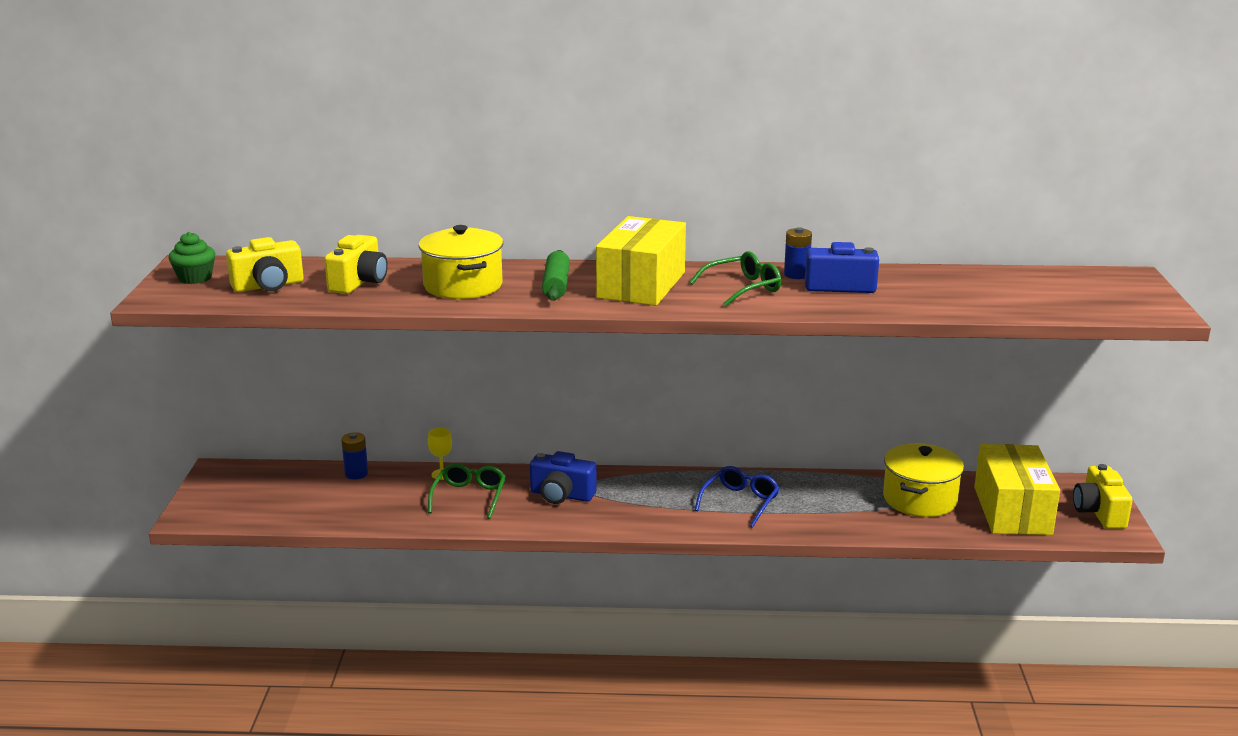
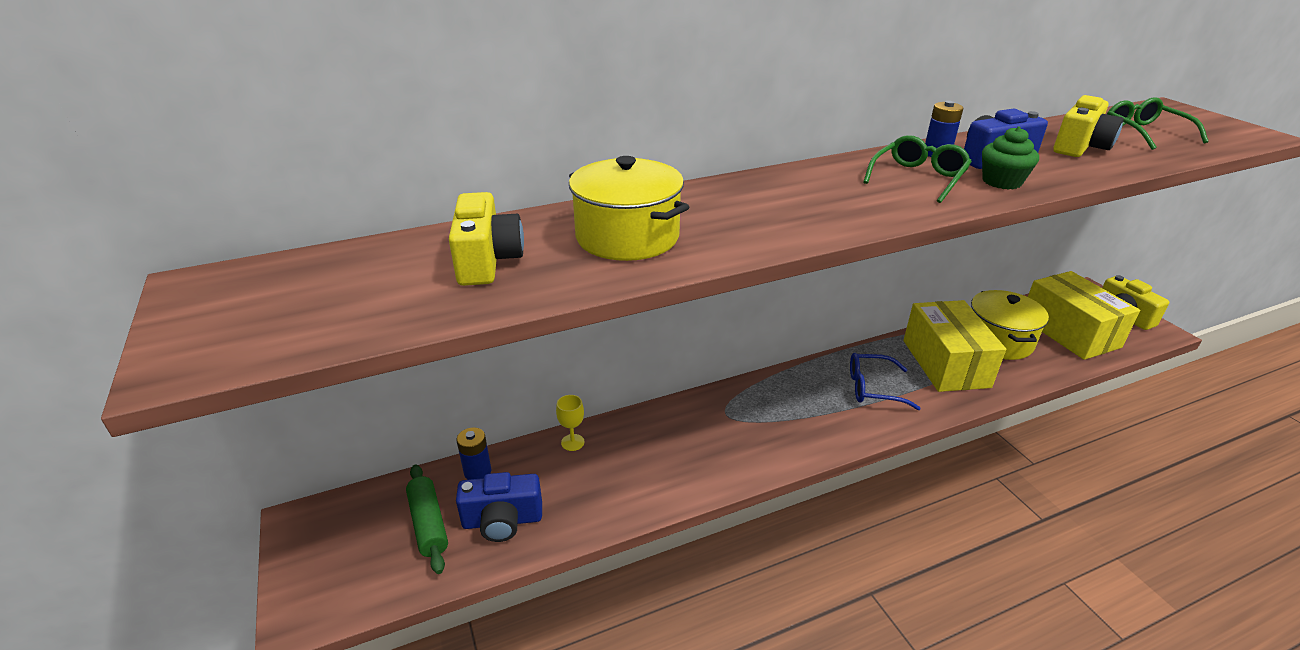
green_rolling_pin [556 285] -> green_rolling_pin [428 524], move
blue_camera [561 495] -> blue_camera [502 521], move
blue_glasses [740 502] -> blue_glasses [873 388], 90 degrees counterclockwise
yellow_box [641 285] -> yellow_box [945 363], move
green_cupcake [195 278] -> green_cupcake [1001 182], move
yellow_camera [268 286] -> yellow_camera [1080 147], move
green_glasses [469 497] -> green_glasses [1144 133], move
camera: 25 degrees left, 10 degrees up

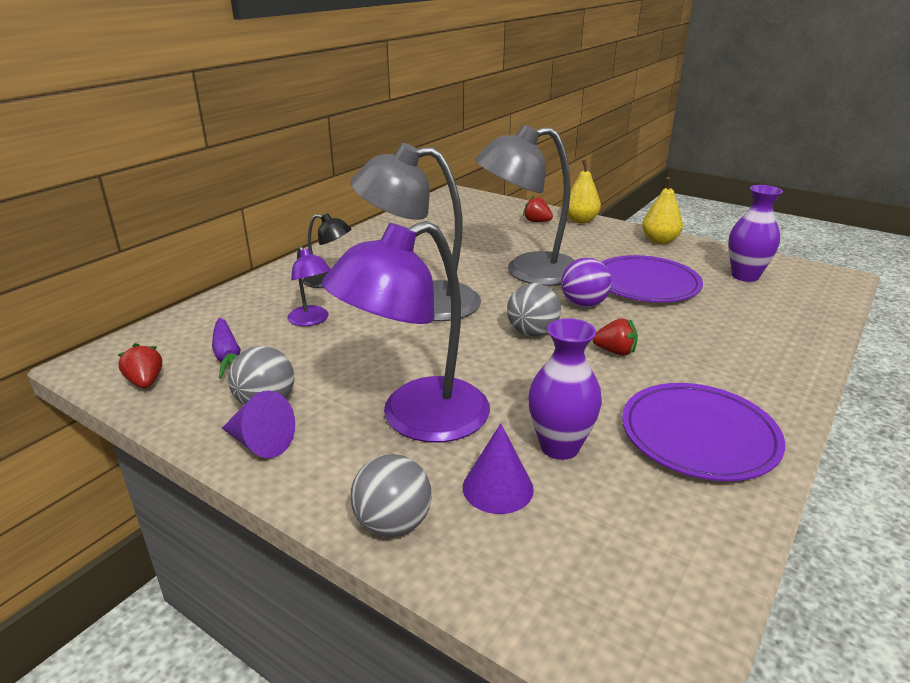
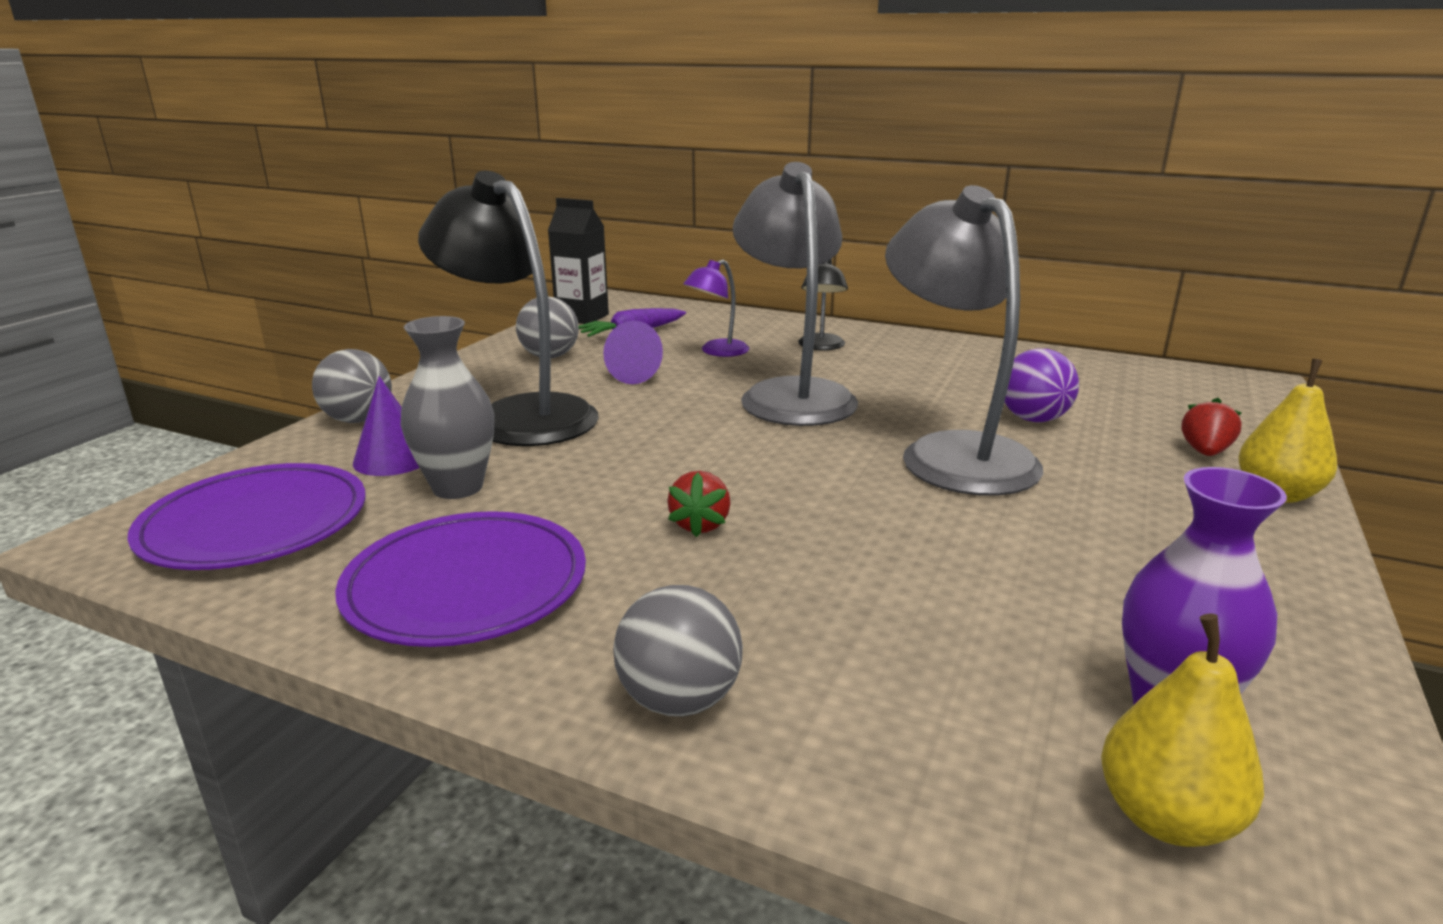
purple_plate [645 284] -> purple_plate [255 524], move
purple_vase [559 447] -> grey_vase [457 487]
purple_lamp [416 419] -> black_lamp [520 414]
red_strawberry [145 382] -> black_carton [582 317]
purple_cone [260 443] -> purple_cone [640 374], move
grey_ball [532 333] -> grey_ball [679 700], move
purple_ball [583 304] -> purple_ball [1033 419], move
yellow_pear [659 241] -> yellow_pear [1166 818], move
camera: 80 degrees right, 5 degrees down

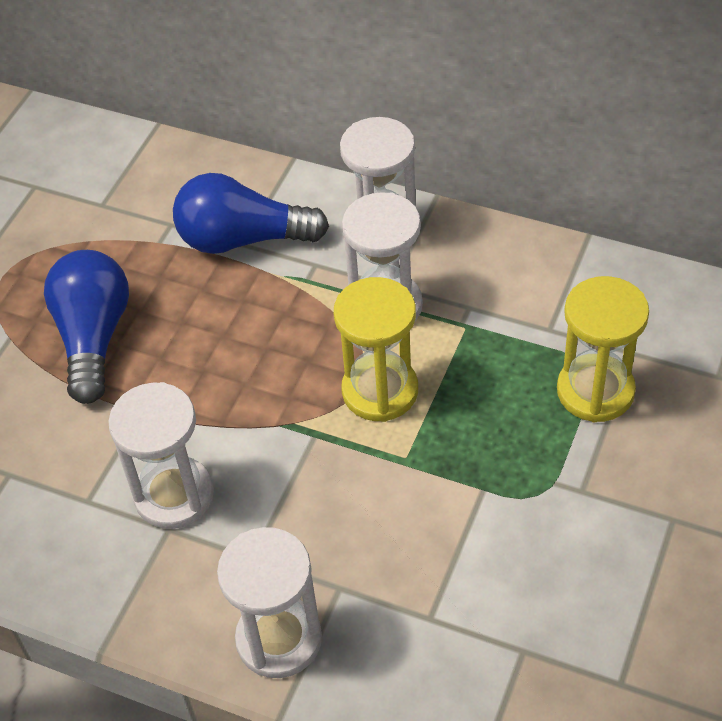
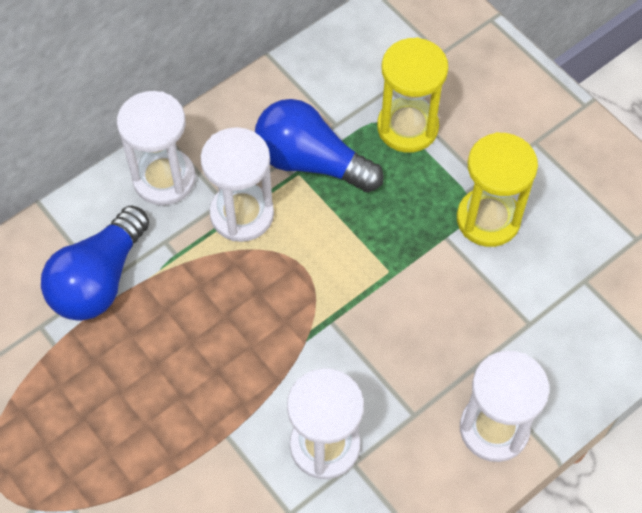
blue_light_bulb [93 338] -> blue_light_bulb [311 162], move
yellow_hourglass [380 391] -> yellow_hourglass [488 219], move
camera: 65 degrees left, 10 degrees up

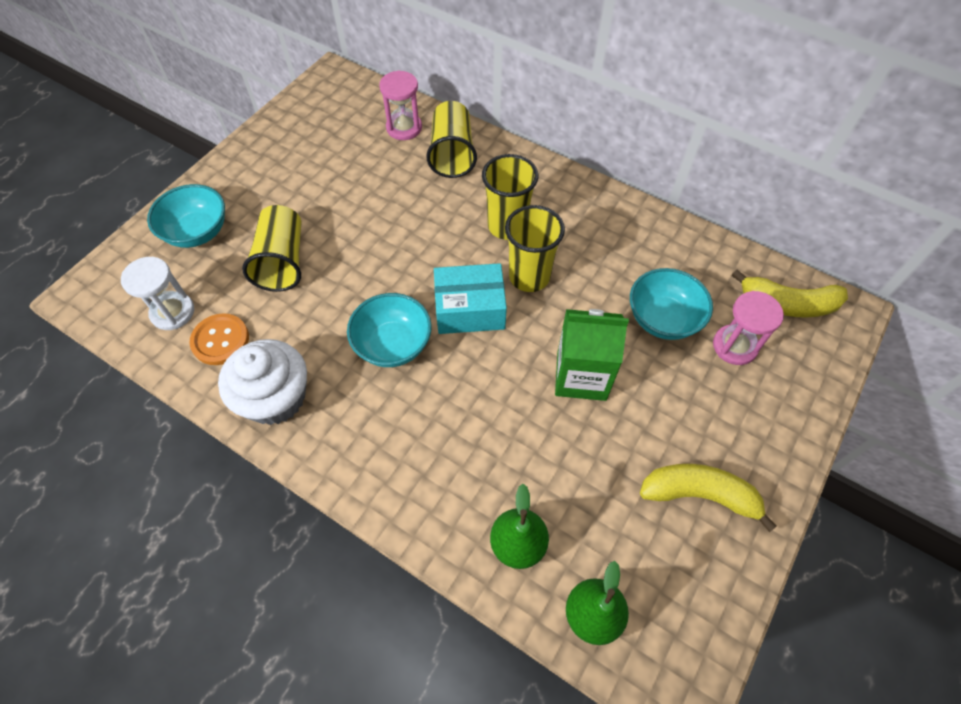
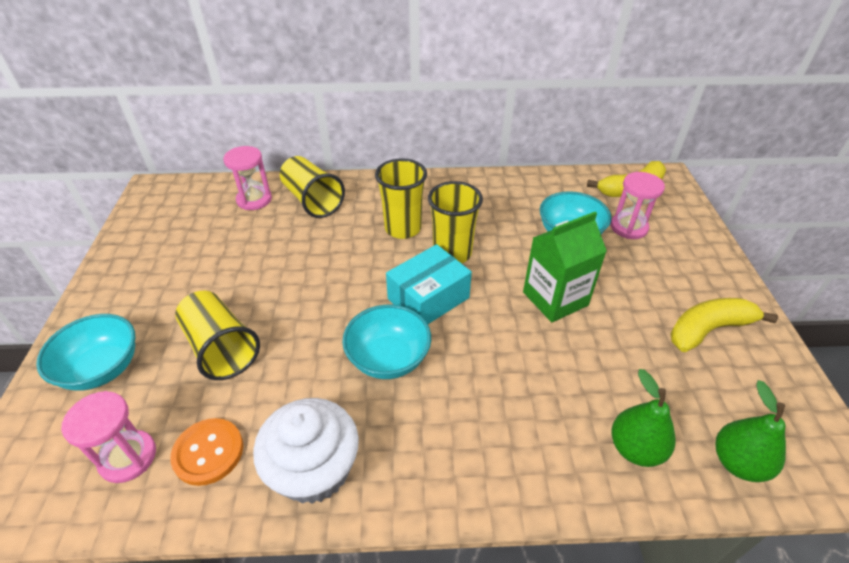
white_hourglass [173 312] -> pink_hourglass [128 457]
camera: 35 degrees left, 15 degrees down

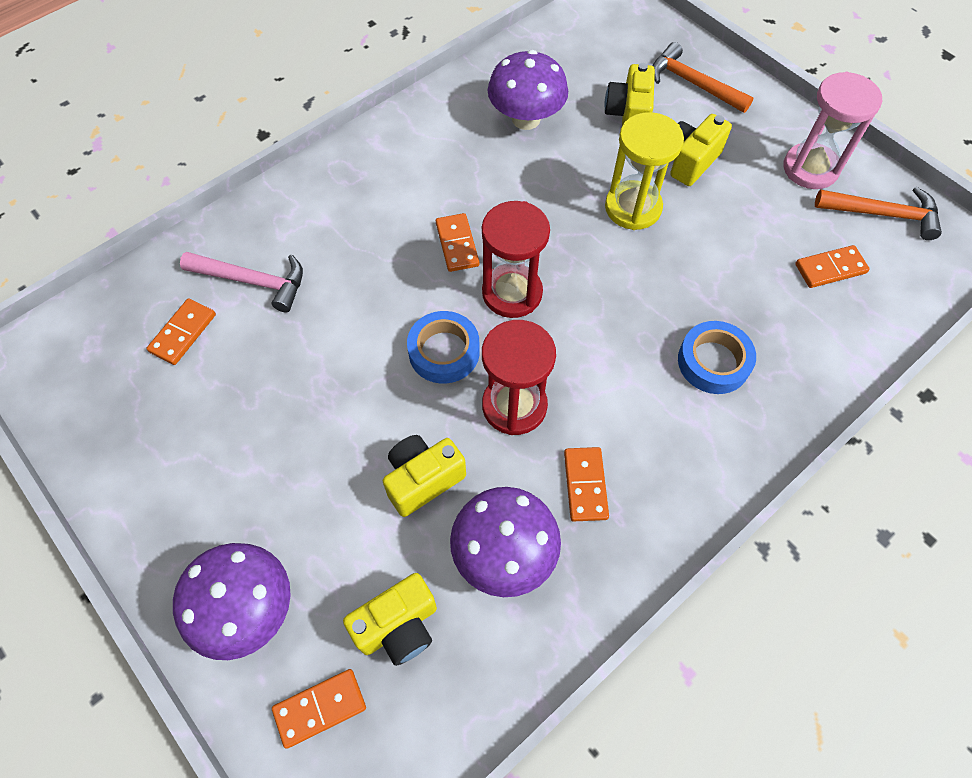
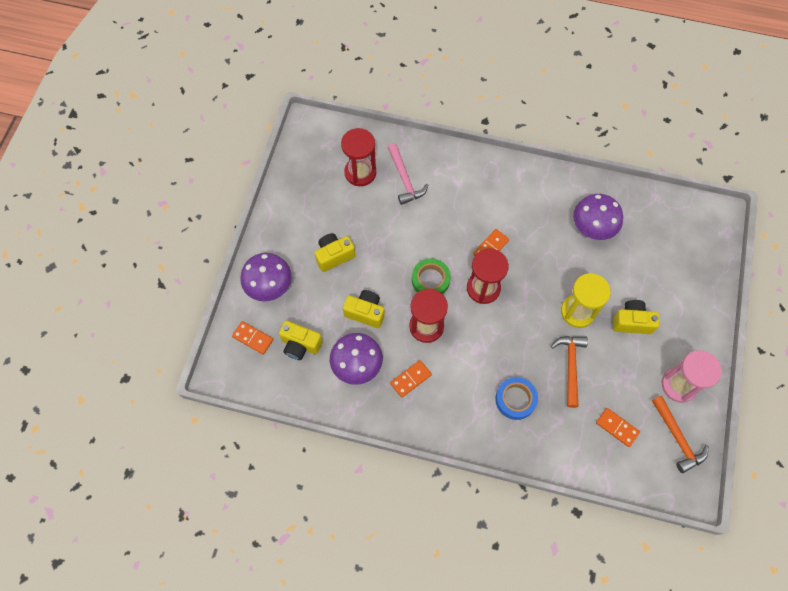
yellow_camera [628 115] -> yellow_camera [334 256], move
orange_domino [183 333] -> red_hourglass [360 172]
blue_tape [444 352] -> green_tape [430 280]
orange_hammer [692 83] -> orange_hammer [570 366], move
camera: 55 degrees right, 5 degrees up

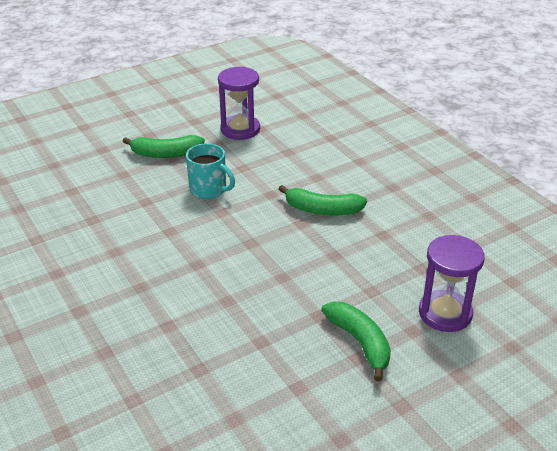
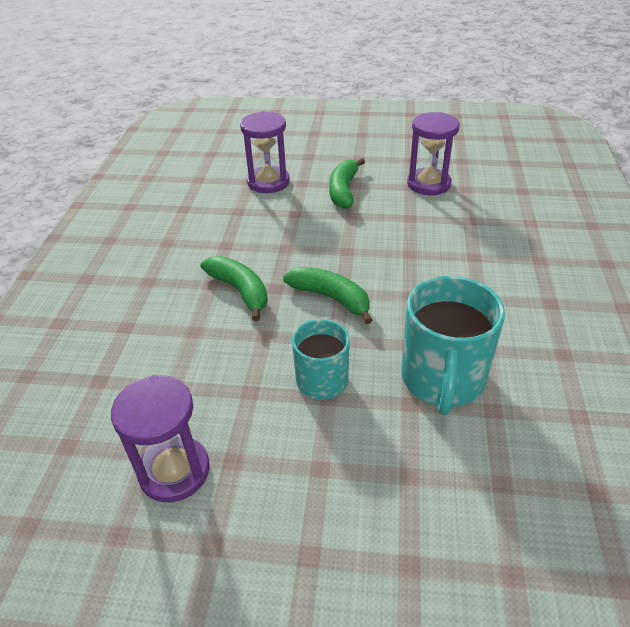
green_banana [166 154] -> green_banana [331 298], move
none -> turquoise_mug [442 379]
none -> purple_hourglass [428 184]
camera: 140 degrees left, 5 degrees up

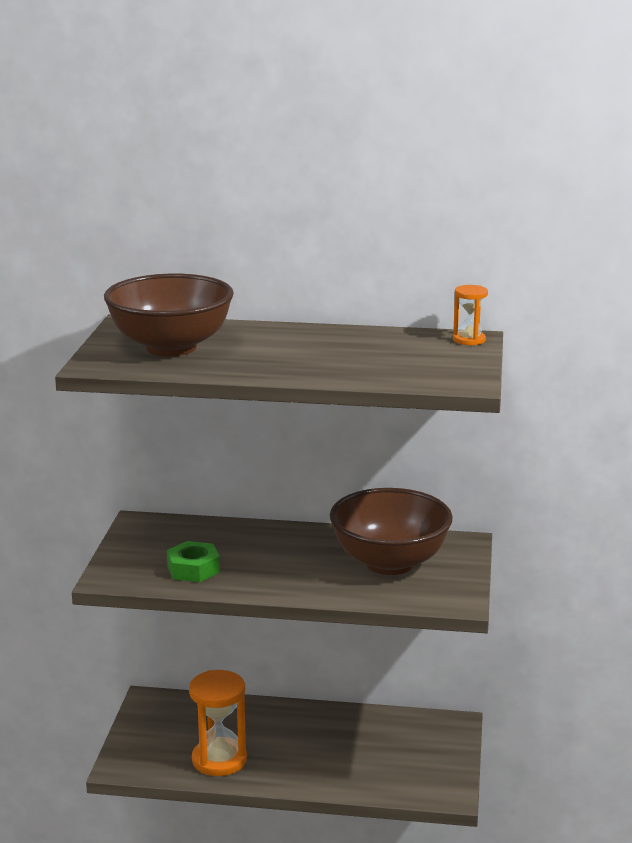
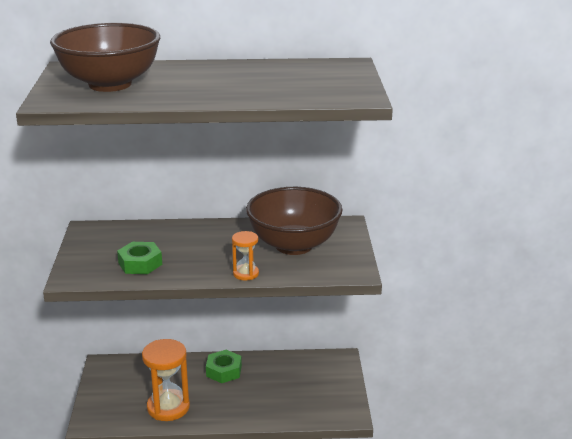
none -> green_nut [224 371]
orange_hourglass [469 340] -> orange_hourglass [246 274], move
camera: 10 degrees left, 5 degrees up

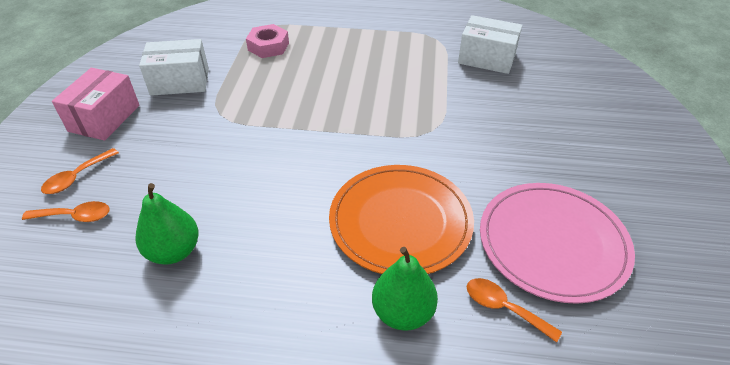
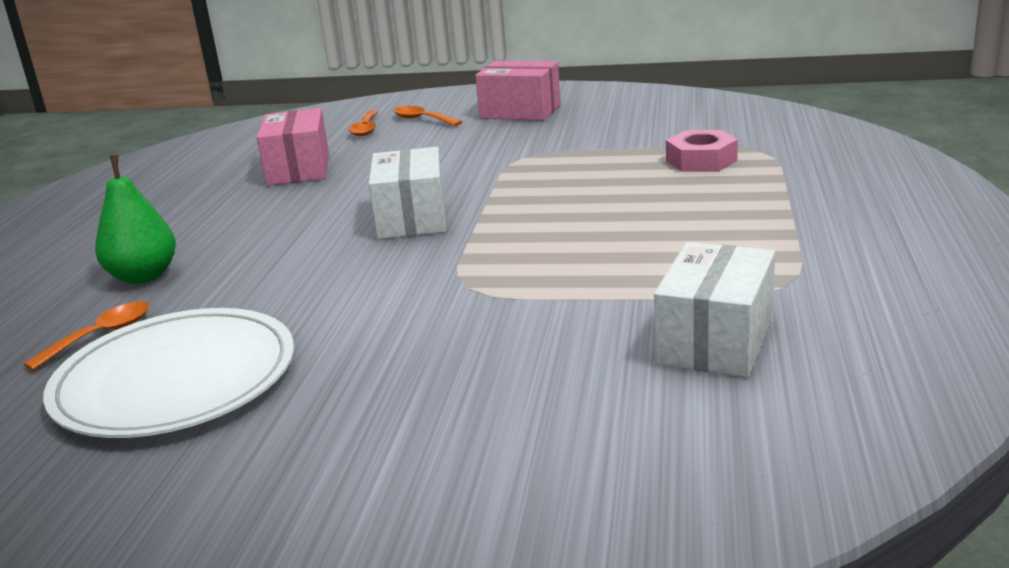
pink_plate [552 243] -> white_plate [175 379]
green_pear [174 251] -> pink_box [299 169]
white_box [180 81] -> white_box [412 218], move
orange_plate [400 221] -> none
camera: 95 degrees right, 20 degrees down

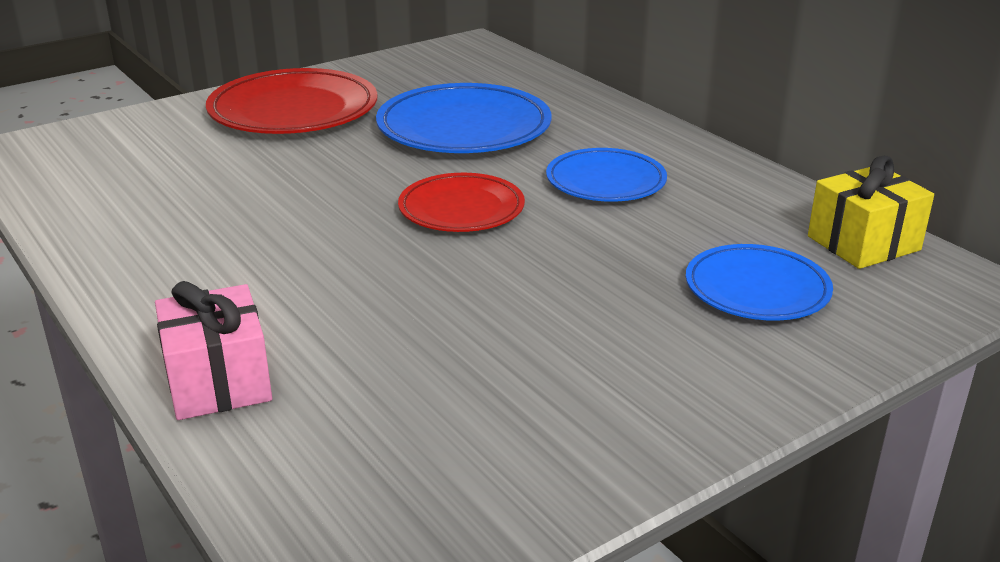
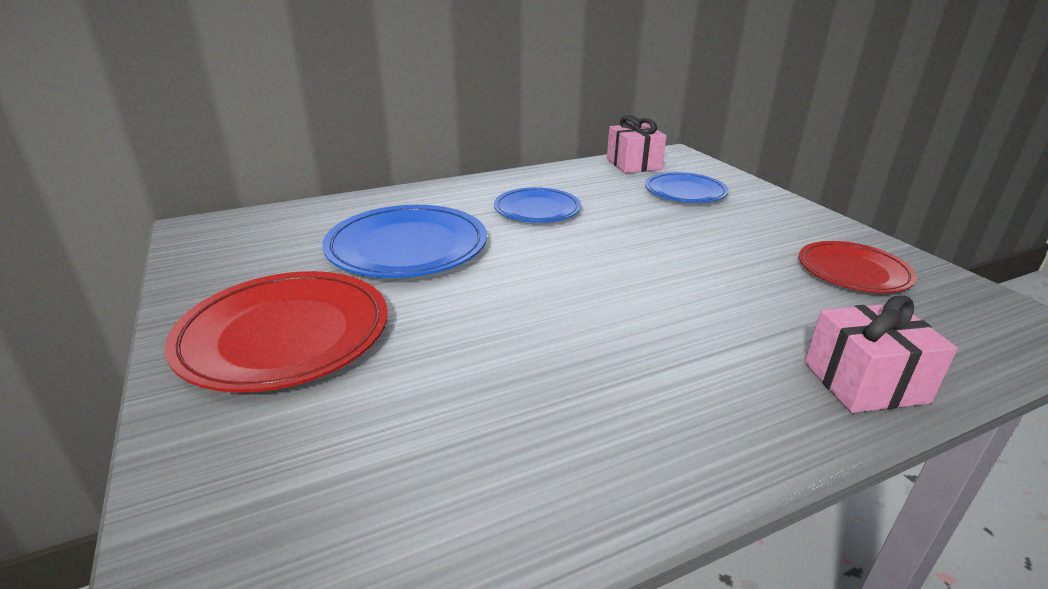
yellow_gift [863 243] -> pink_gift [633 164]
red_plate [461 209] -> red_plate [853 272], move
camera: 80 degrees left, 0 degrees up

